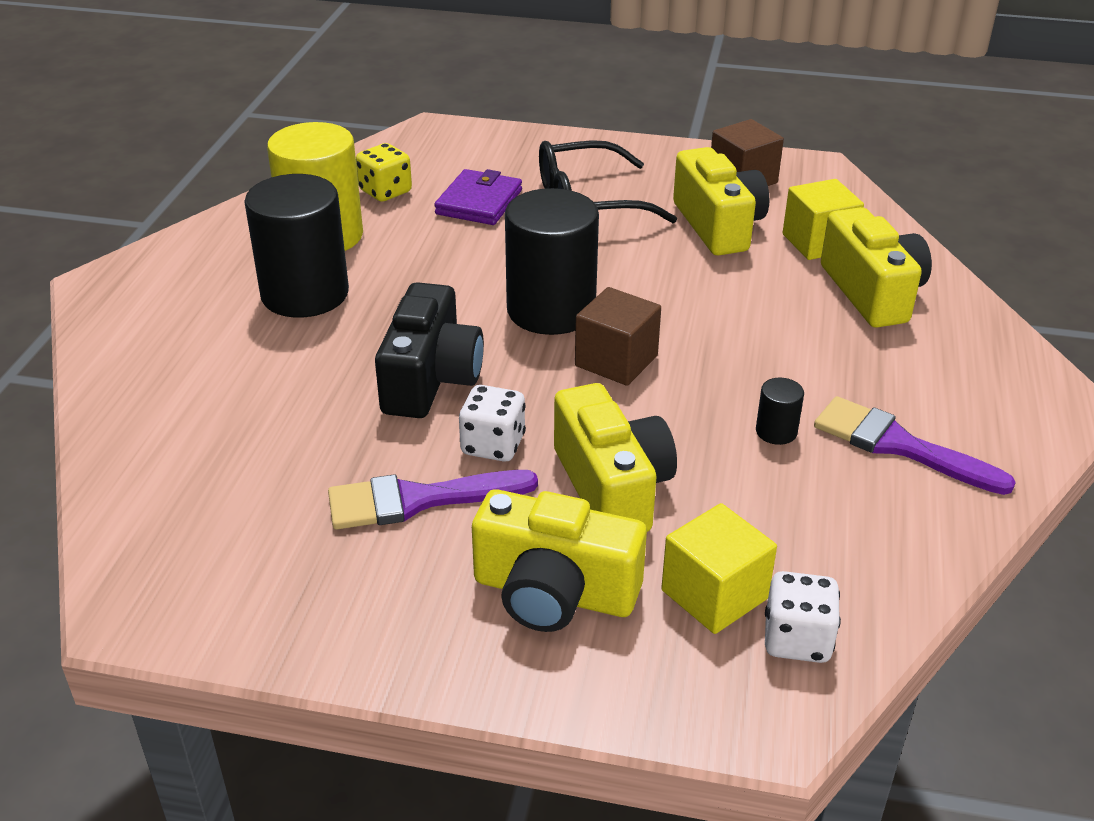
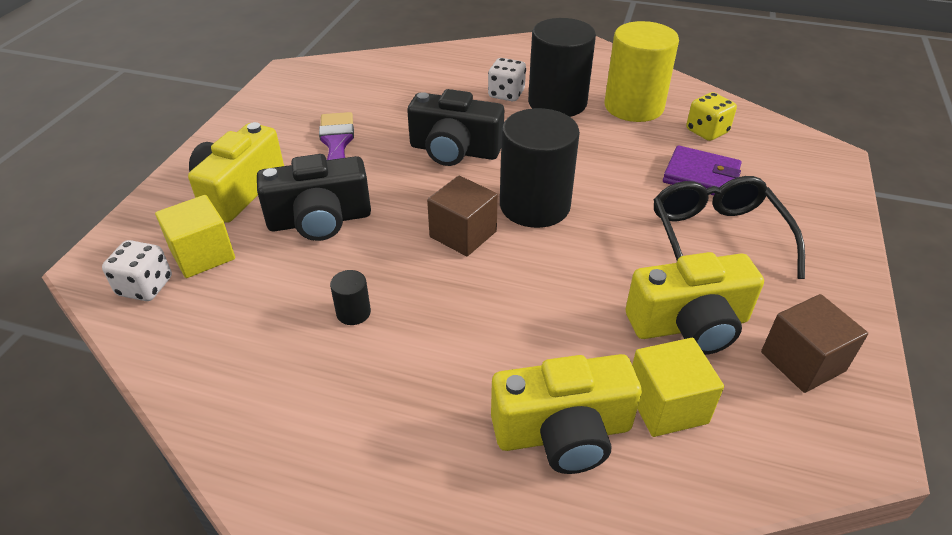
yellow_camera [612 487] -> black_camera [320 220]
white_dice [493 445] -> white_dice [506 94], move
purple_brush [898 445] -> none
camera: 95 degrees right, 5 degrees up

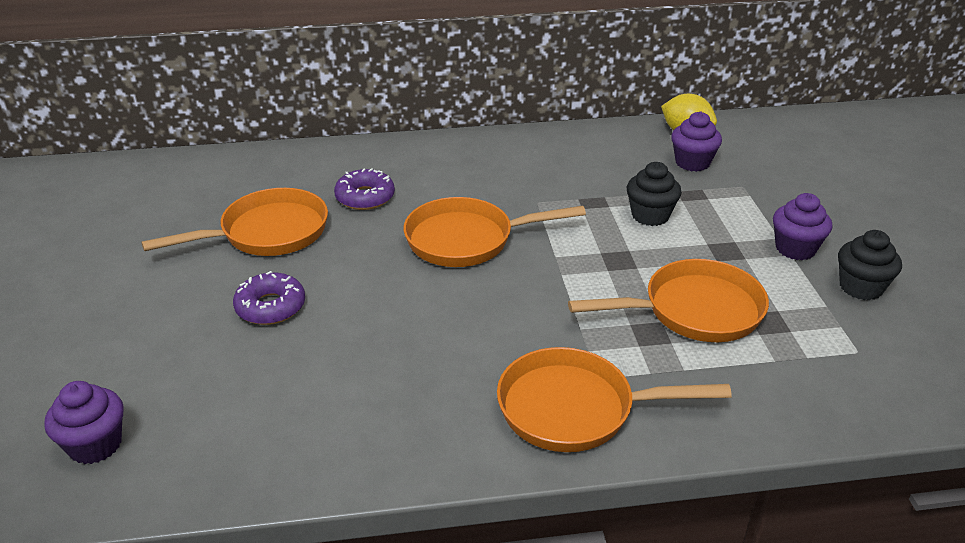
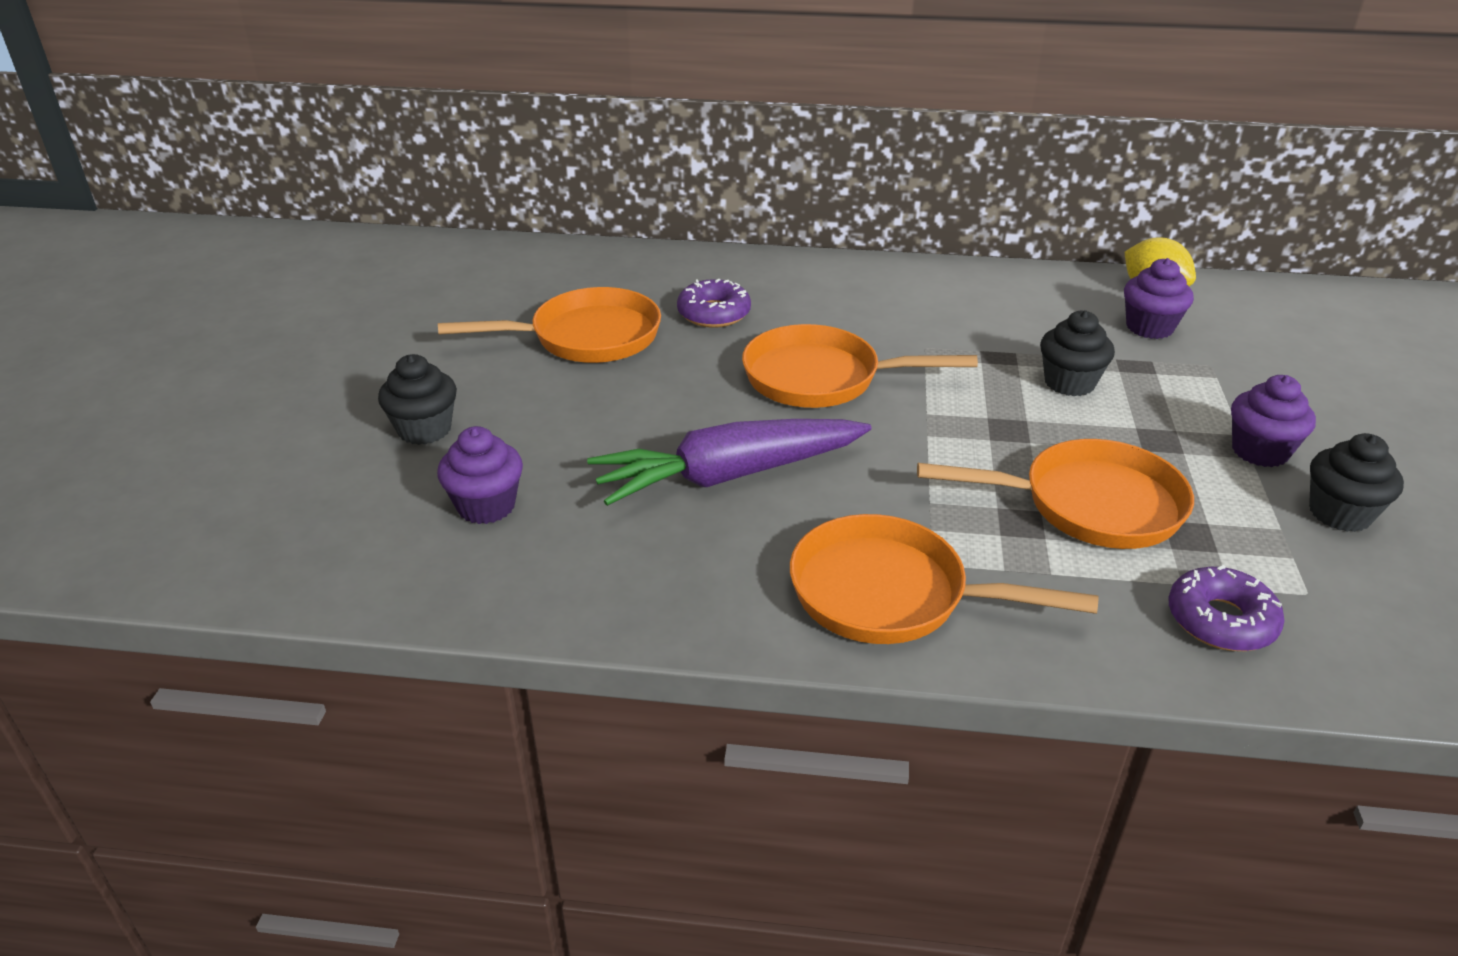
none -> black_cupcake [424 429]
purple_cupcake [95 445] -> purple_cupcake [486 506], move
none -> purple_carrot [729 475]
purple_donut [270 307] -> purple_donut [1221 620], move
camera: 15 degrees right, 0 degrees up

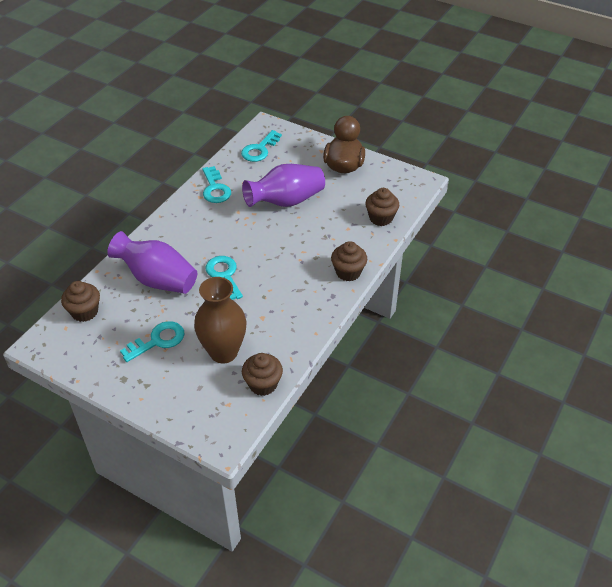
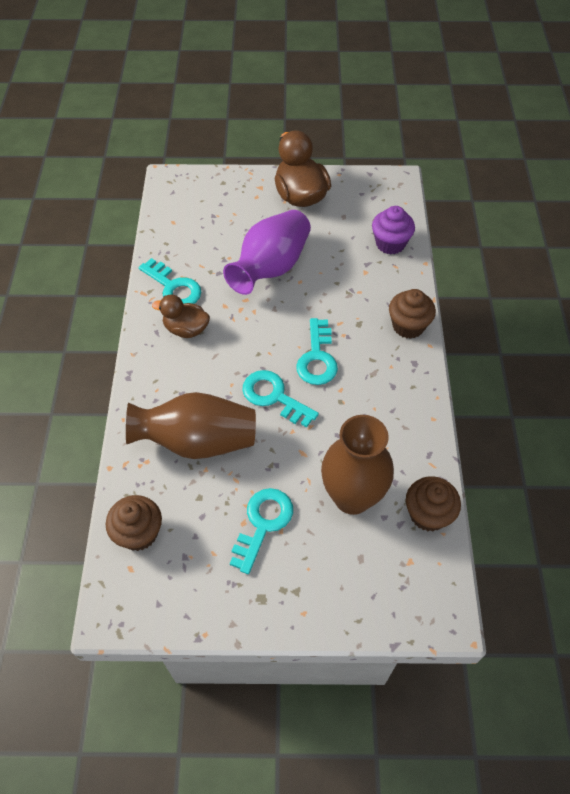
purple_vase [157 279] -> brown_vase [197 441]
none -> brown_duck [186 329]
turquoise_key [260 149] -> turquoise_key [317 358], move
brown_cupcake [381 218] -> purple_cupcake [390 243]
camera: 30 degrees left, 10 degrees up

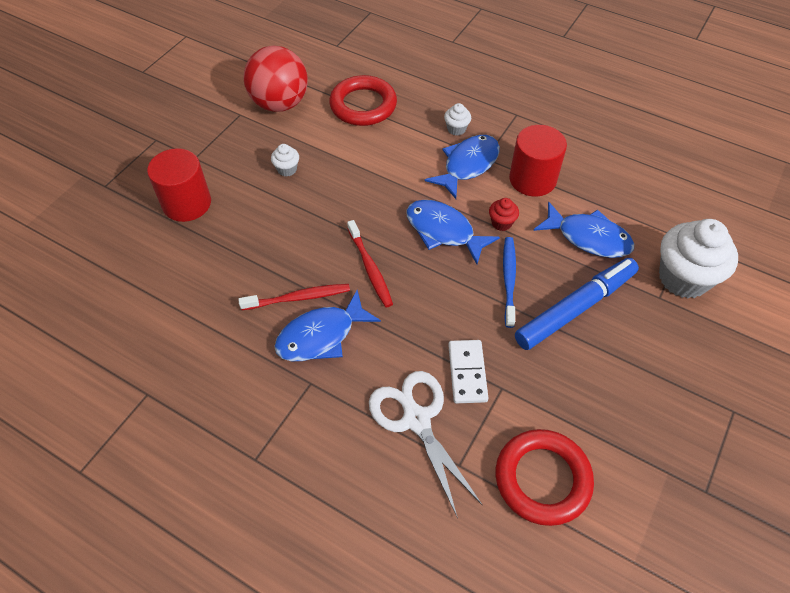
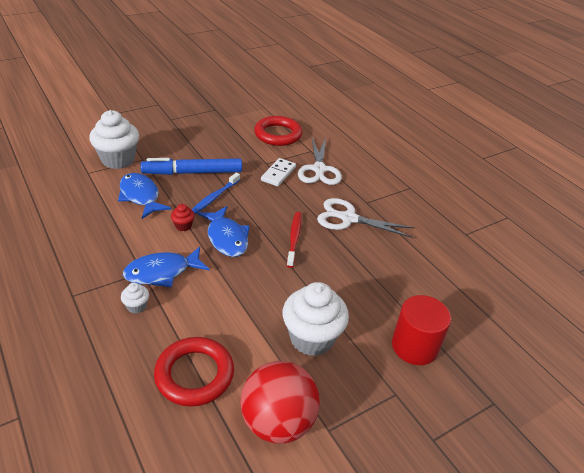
white_cupcake [287 169] -> white_cupcake [312 338], x2.27
blue_fish [321 336] -> white_scissors [348 218]
red_toothbrush [298 298] -> none
red_cylinder [532 179] -> none
camera: 155 degrees left, 15 degrees down

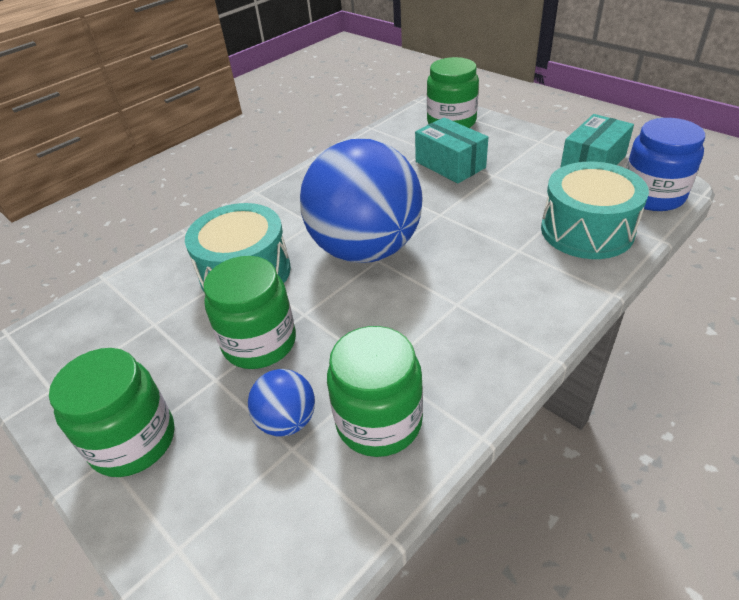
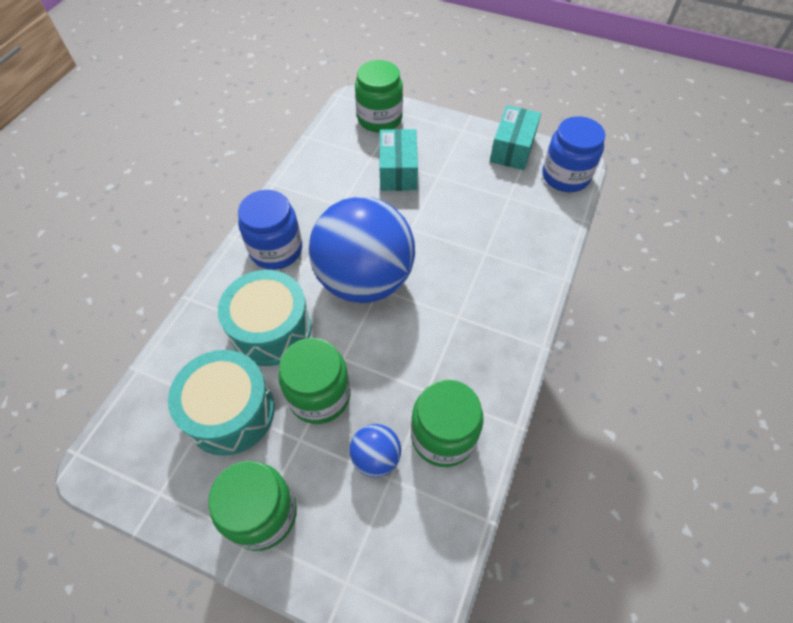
turquoise_drum [587 230] -> turquoise_drum [230 412], move
none -> blue_jar [276 250]
turquoise_box [450 165] -> turquoise_box [398 171], 60 degrees clockwise
camera: 25 degrees left, 15 degrees up

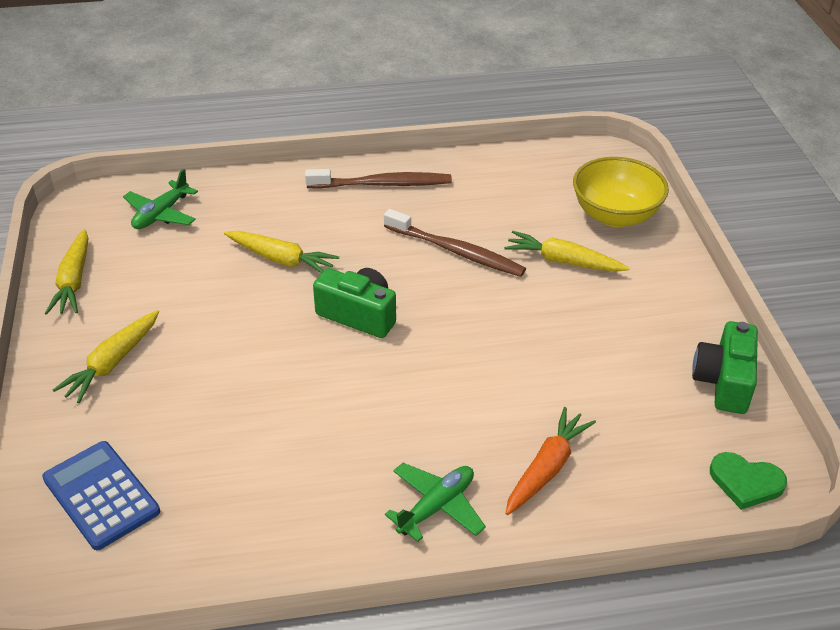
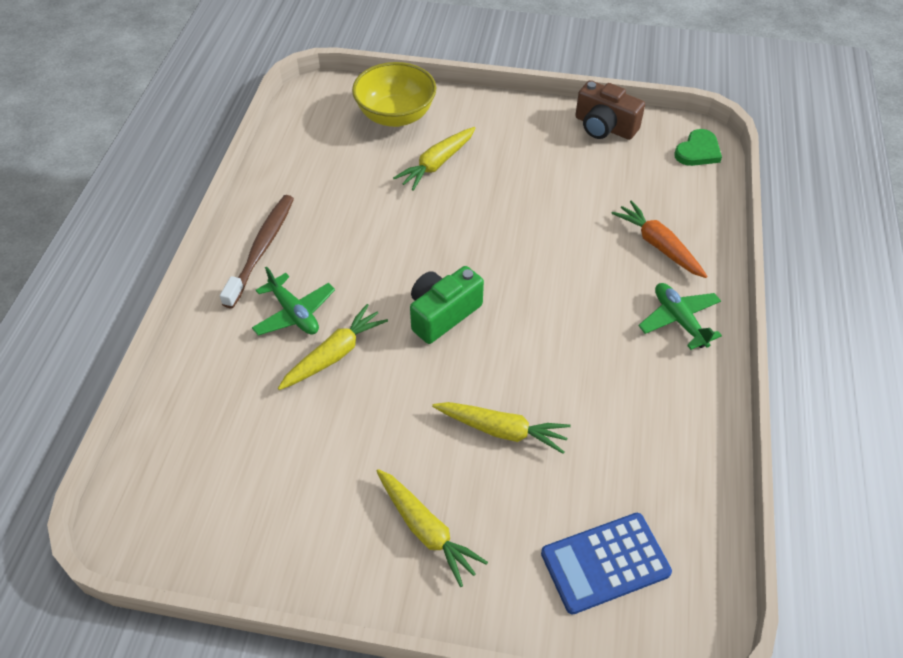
green_plane [161 214] -> green_plane [294 313], move
yellow_carrot [74 281] -> yellow_carrot [501 430], move
green_camera [723 382] -> brown_camera [604 127]
brown_toothbrush [456 251] -> none
camera: 70 degrees left, 10 degrees up

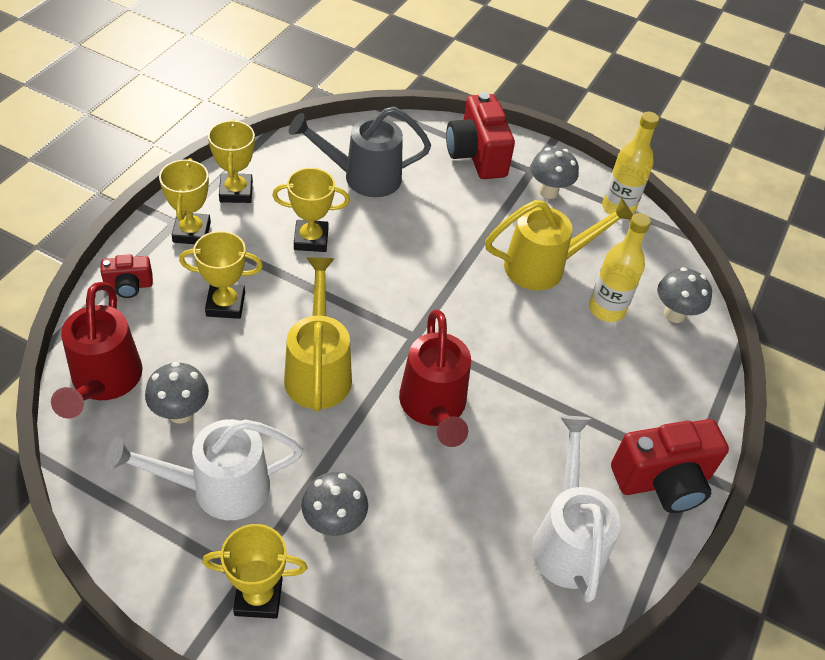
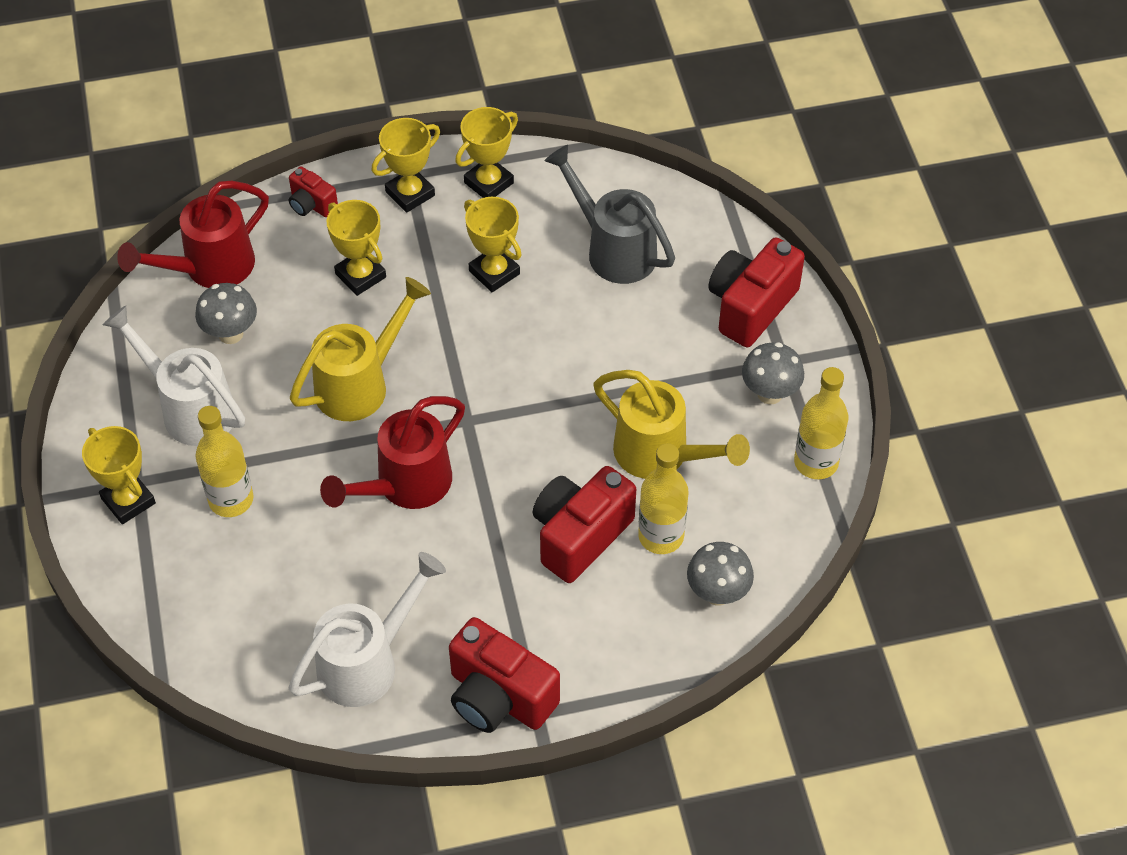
grey_mushroom [334 523] -> yellow_bottle [231 500]
none -> red_camera [580 535]
camera: 55 degrees right, 5 degrees up

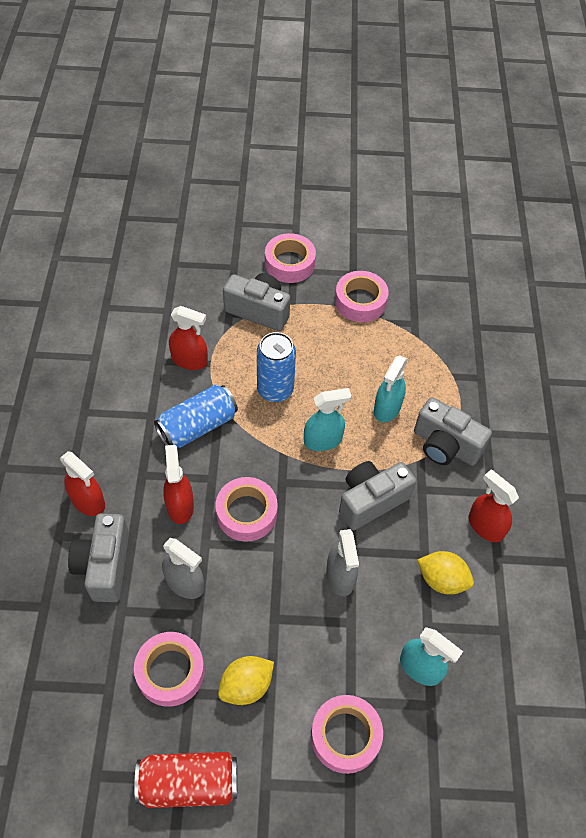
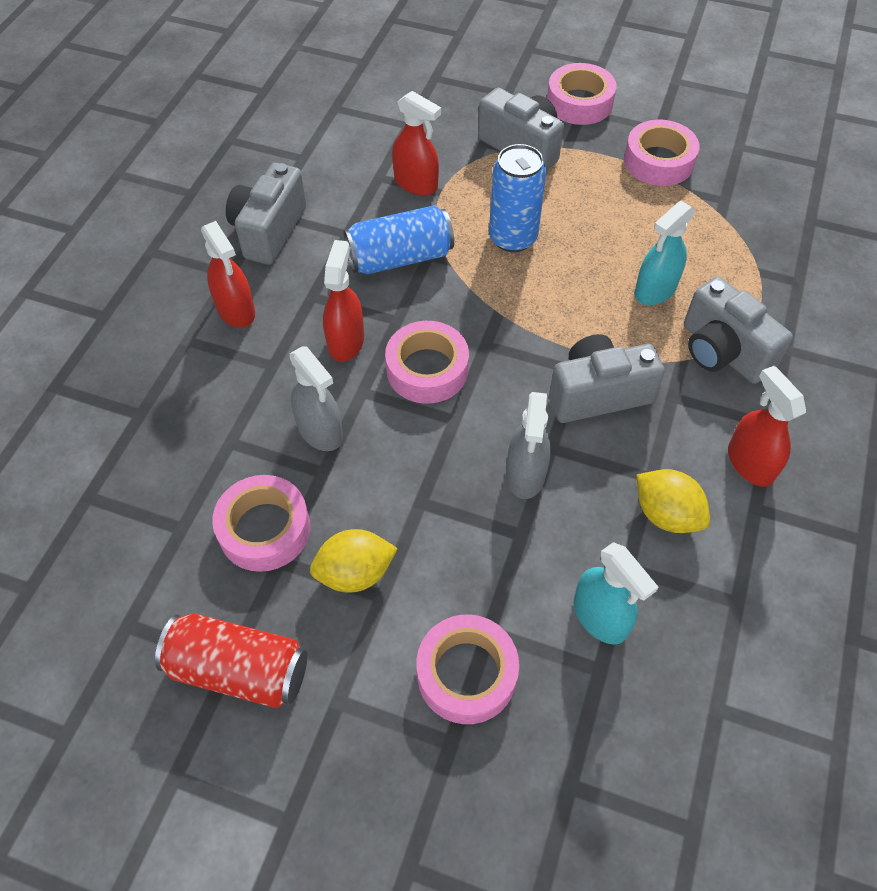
grey_camera [104 566] -> grey_camera [269 231], move
turquoise_spray_bottle [323 440] -> none
camera: 20 degrees right, 0 degrees up

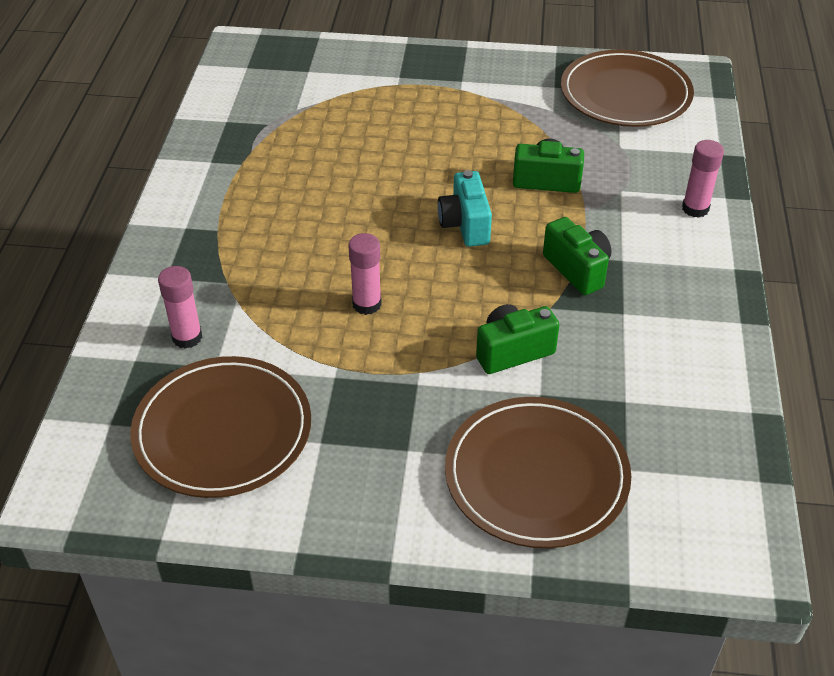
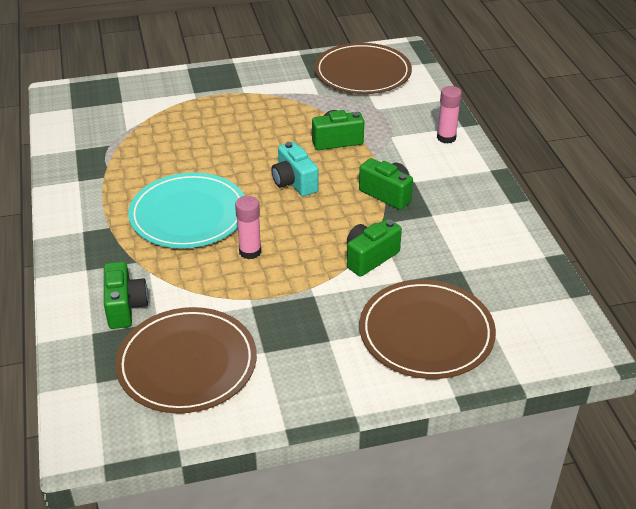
pink_glue_stick [187 337] -> green_camera [125 307]
none -> turquoise_plate [188 215]
camera: 20 degrees left, 5 degrees down

